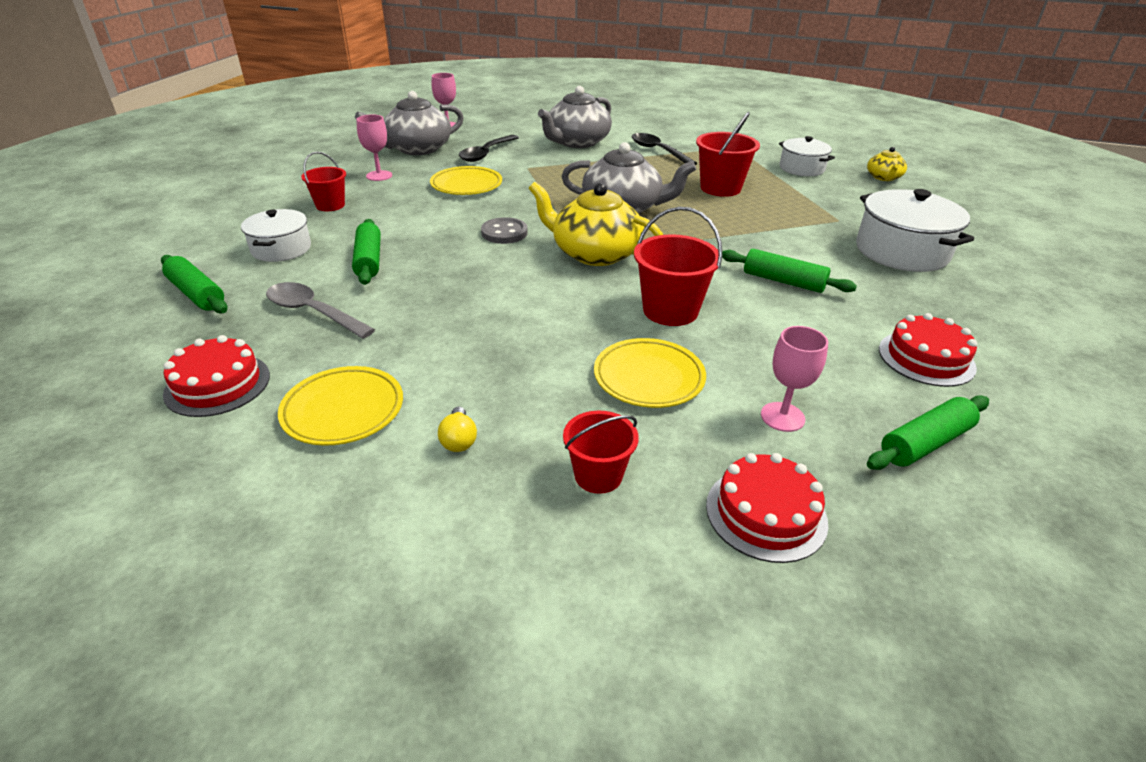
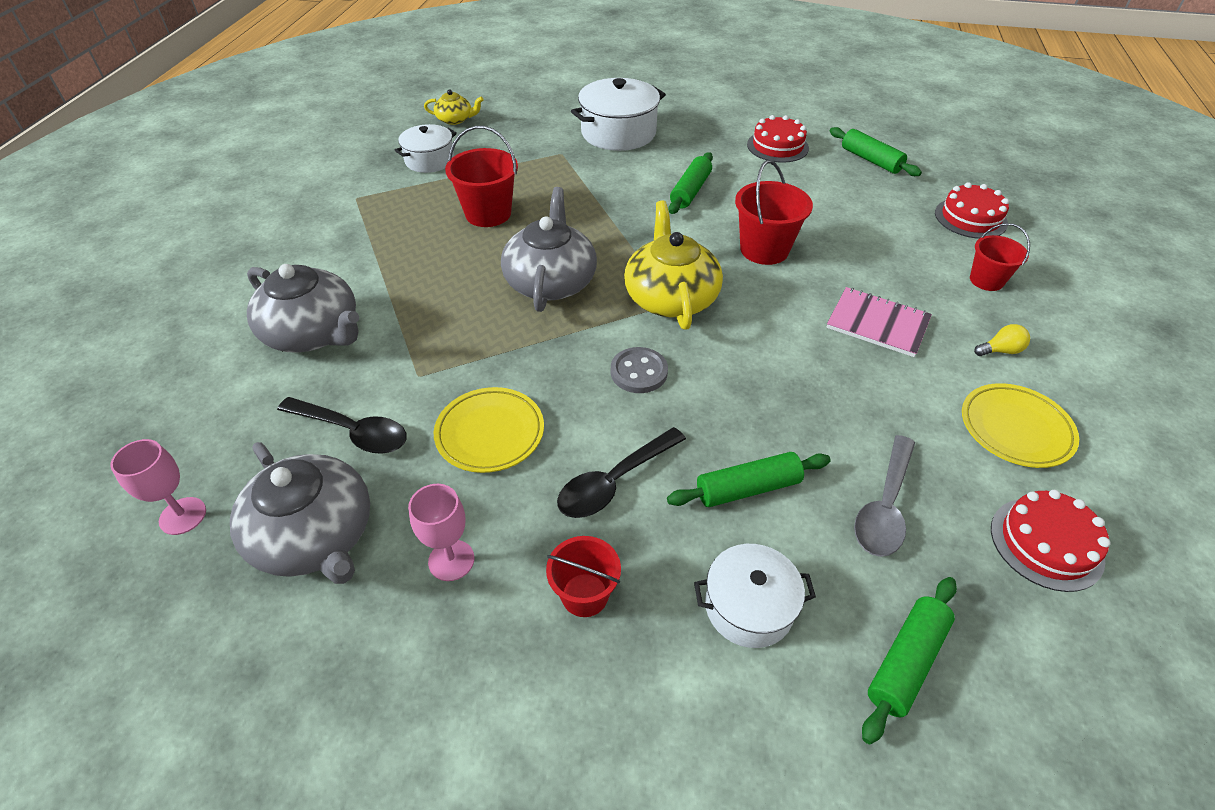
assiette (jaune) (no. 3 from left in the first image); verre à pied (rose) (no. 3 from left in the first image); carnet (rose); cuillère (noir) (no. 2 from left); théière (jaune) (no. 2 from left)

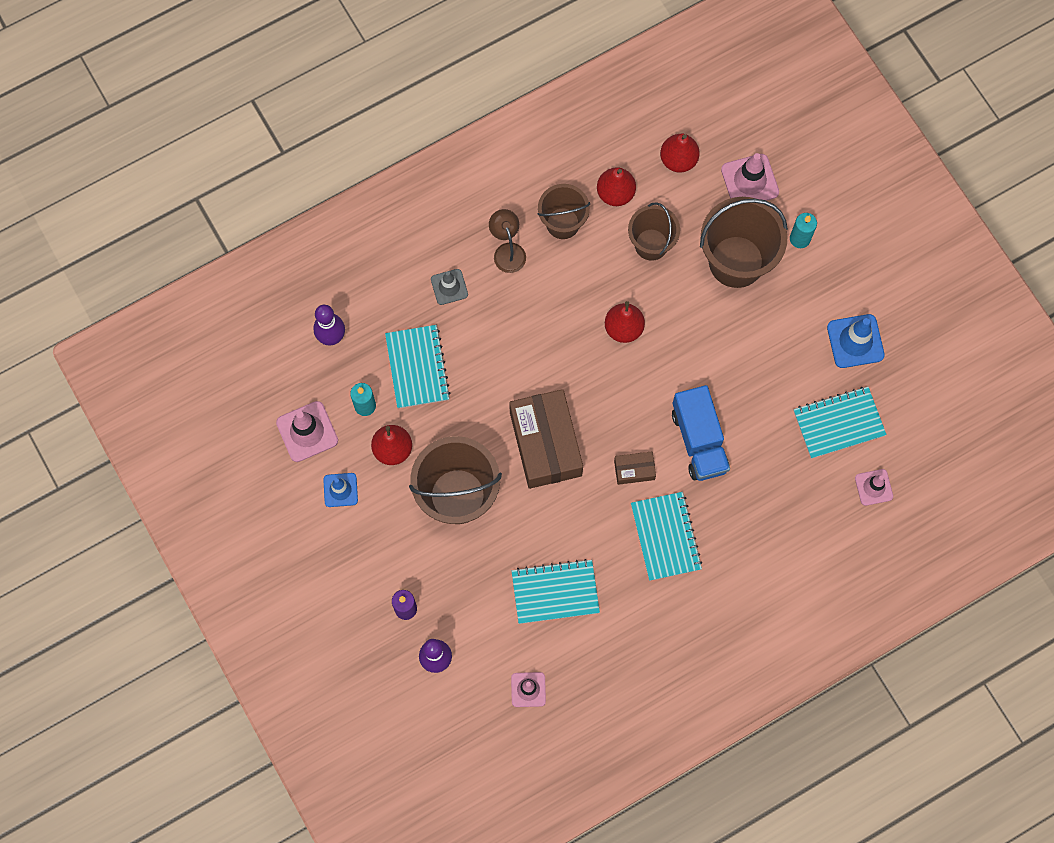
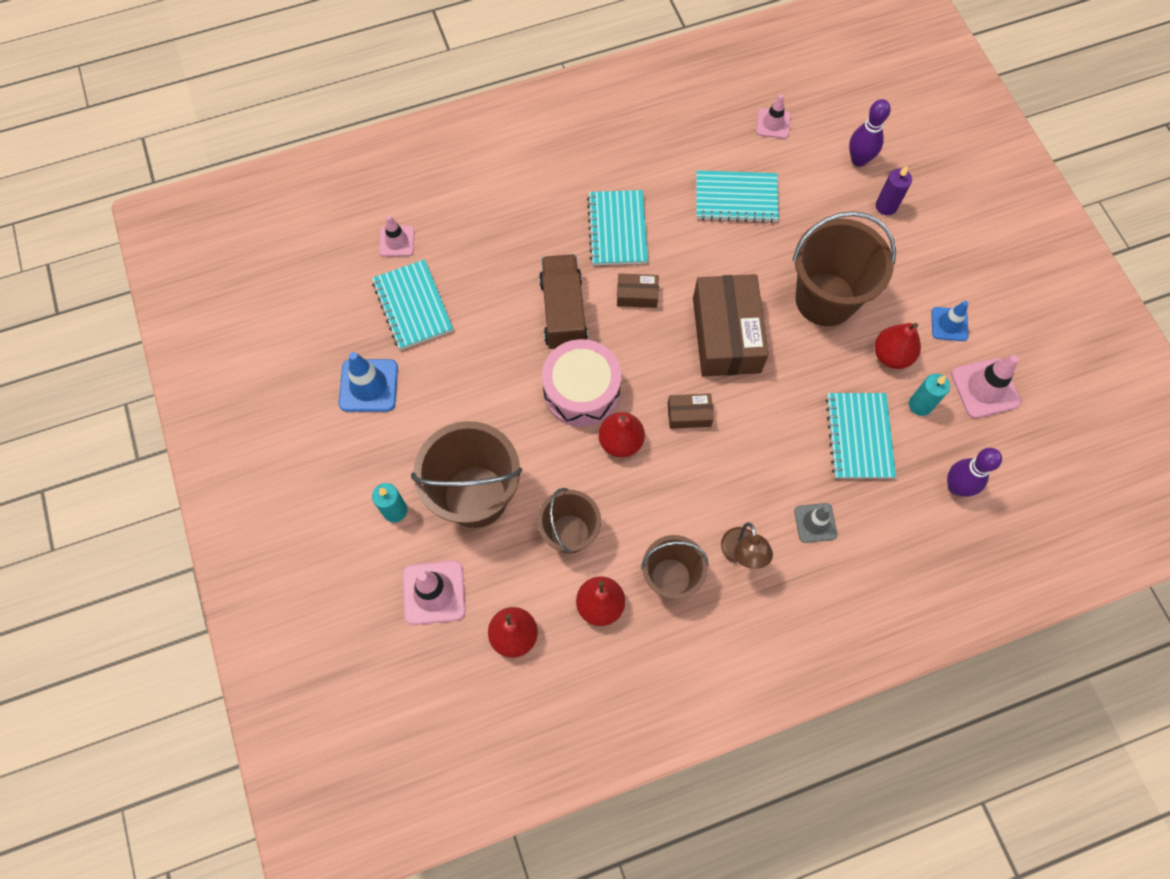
tambour (rose); boîte (marron) (no. 2 from left); camion (marron); carnet (turquoise) (no. 1 from left)

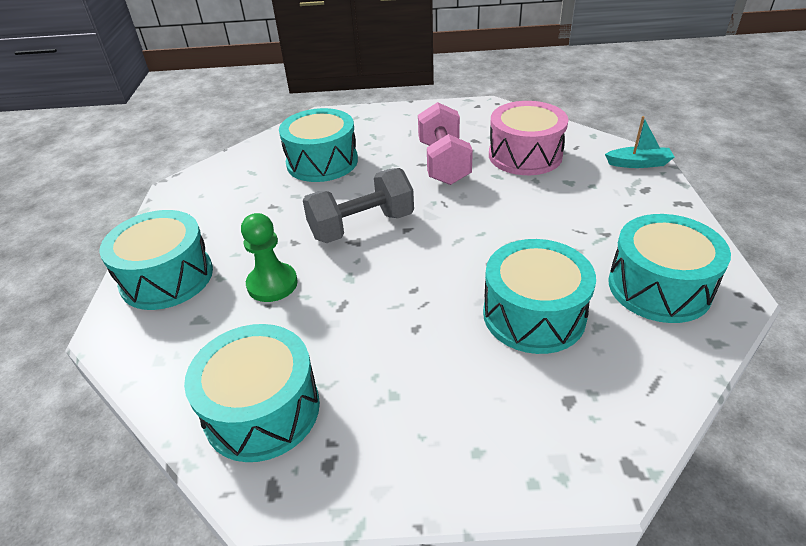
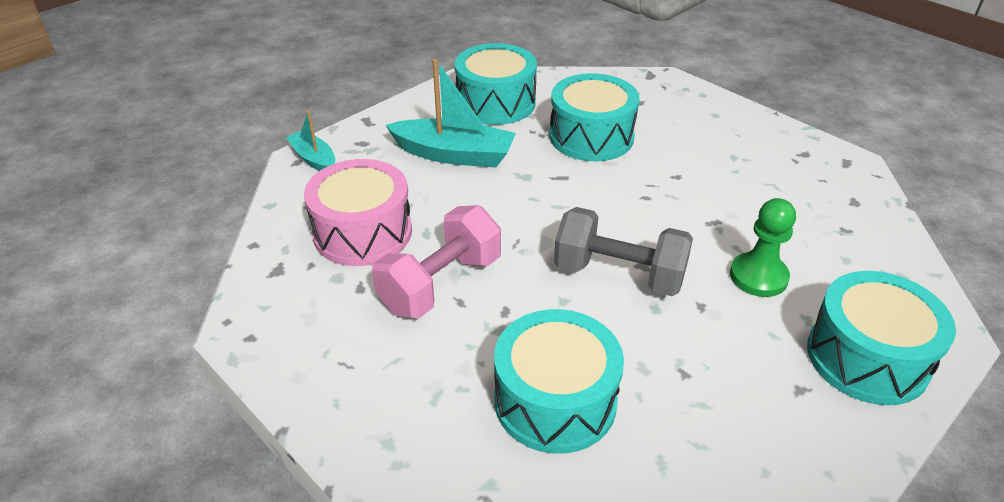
tambour (turquoise) (no. 2 from left in the first image); bateau (turquoise) (no. 2 from left)

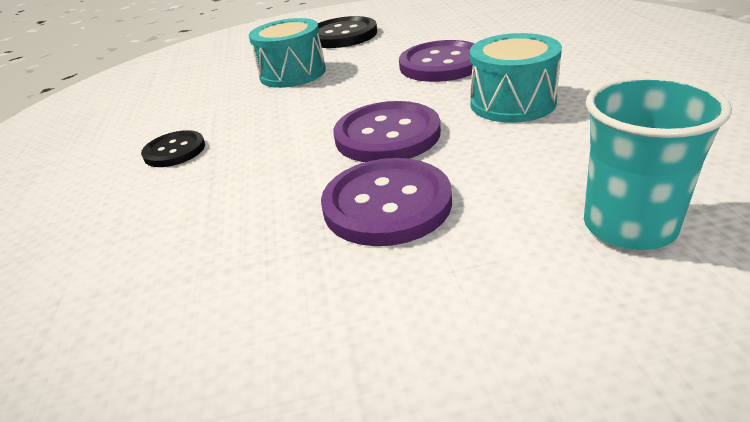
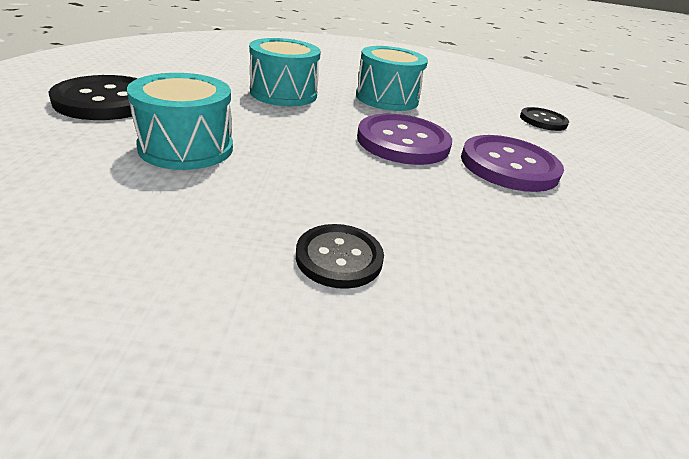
tambour (turquoise) (no. 2 from left); bouton (noir) (no. 3 from left)

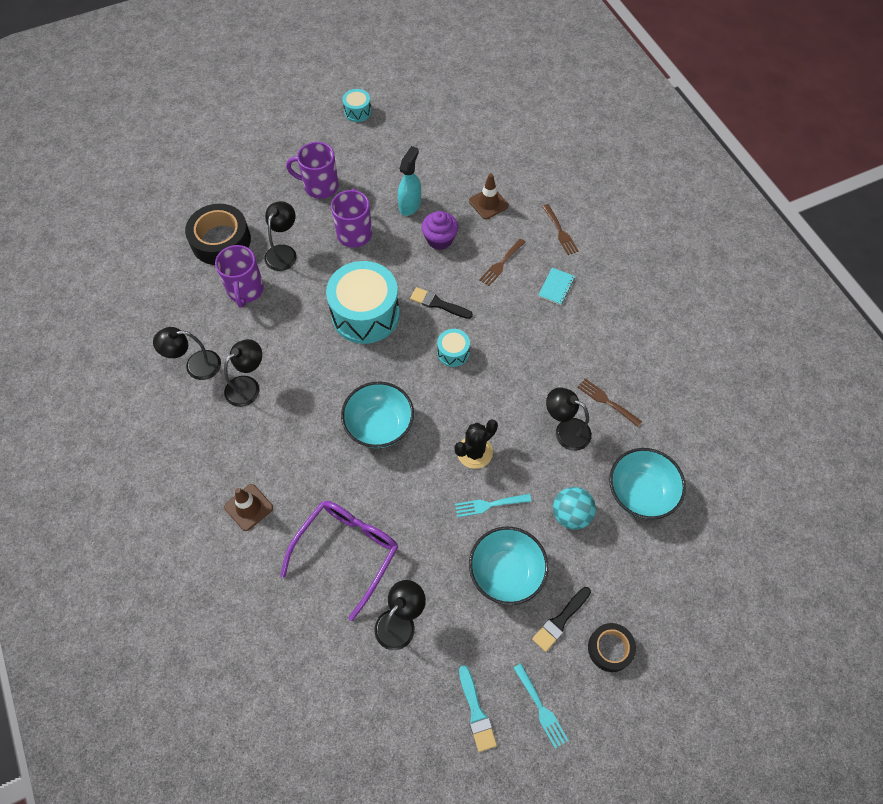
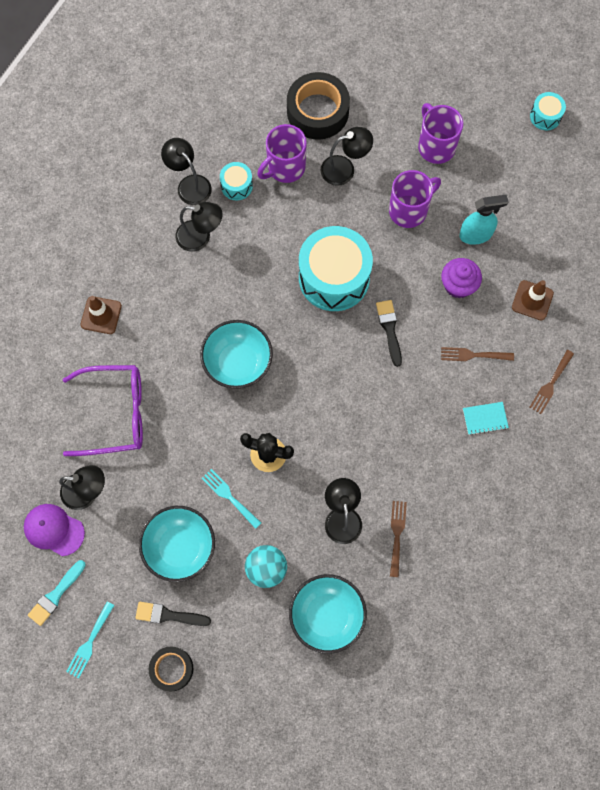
casquette (violet); tambour (turquoise) (no. 1 from left)

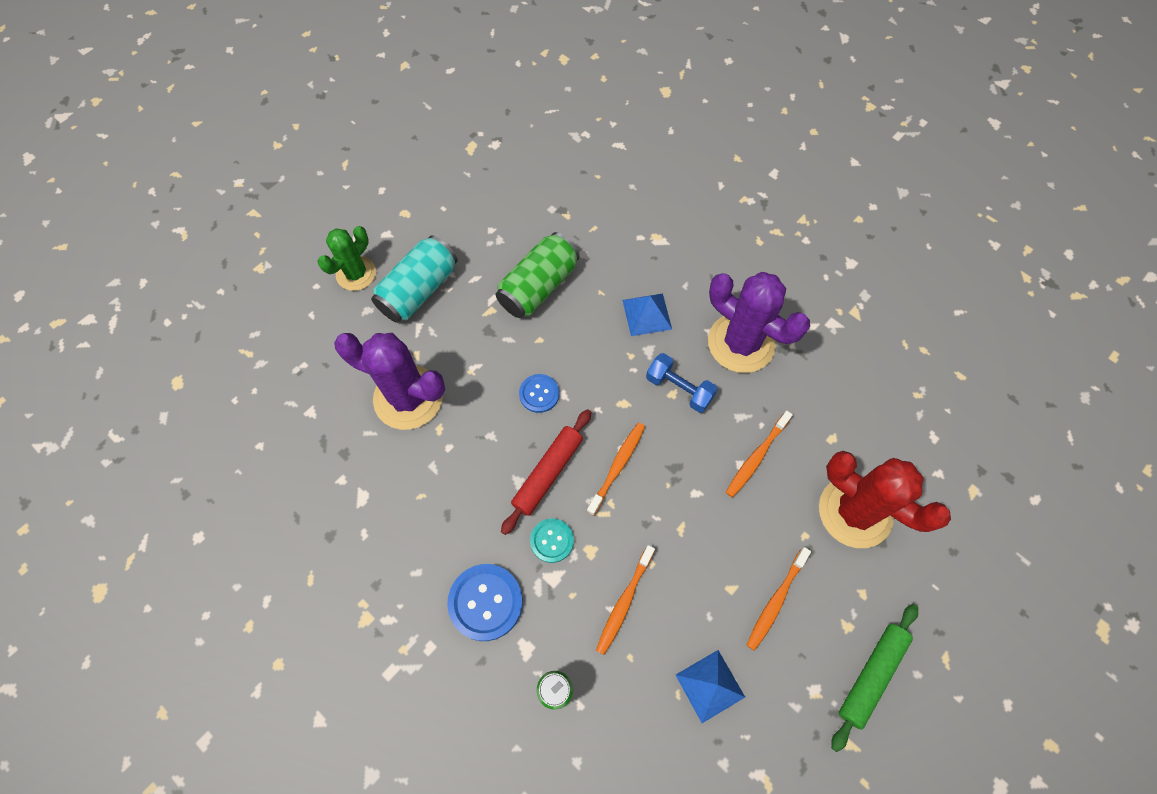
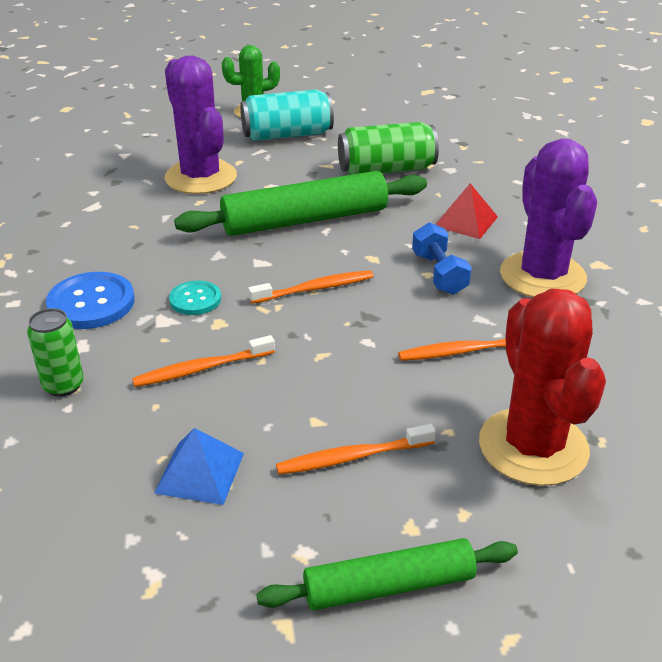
rouleau à pâtisserie (rouge); rouleau à pâtisserie (vert) (no. 1 from left); pyramide (rouge)

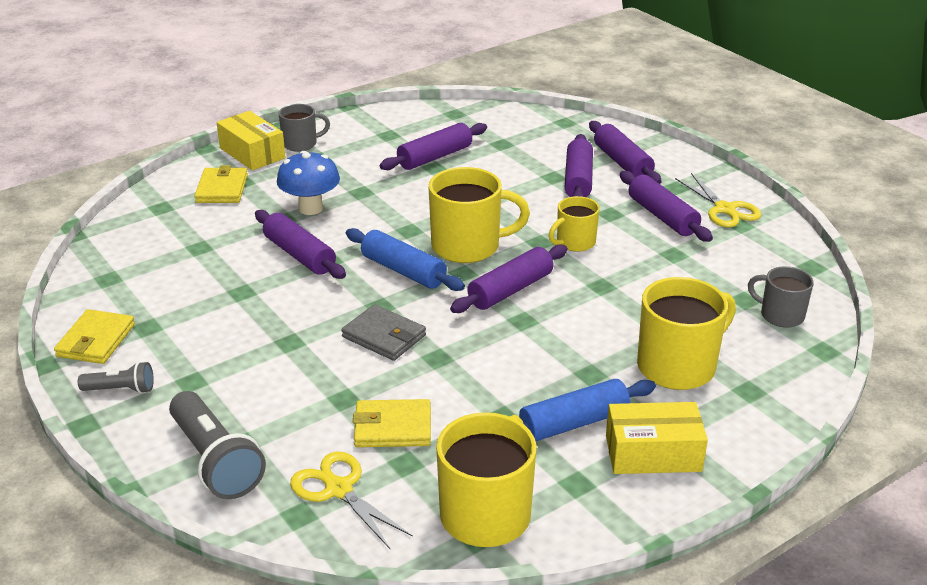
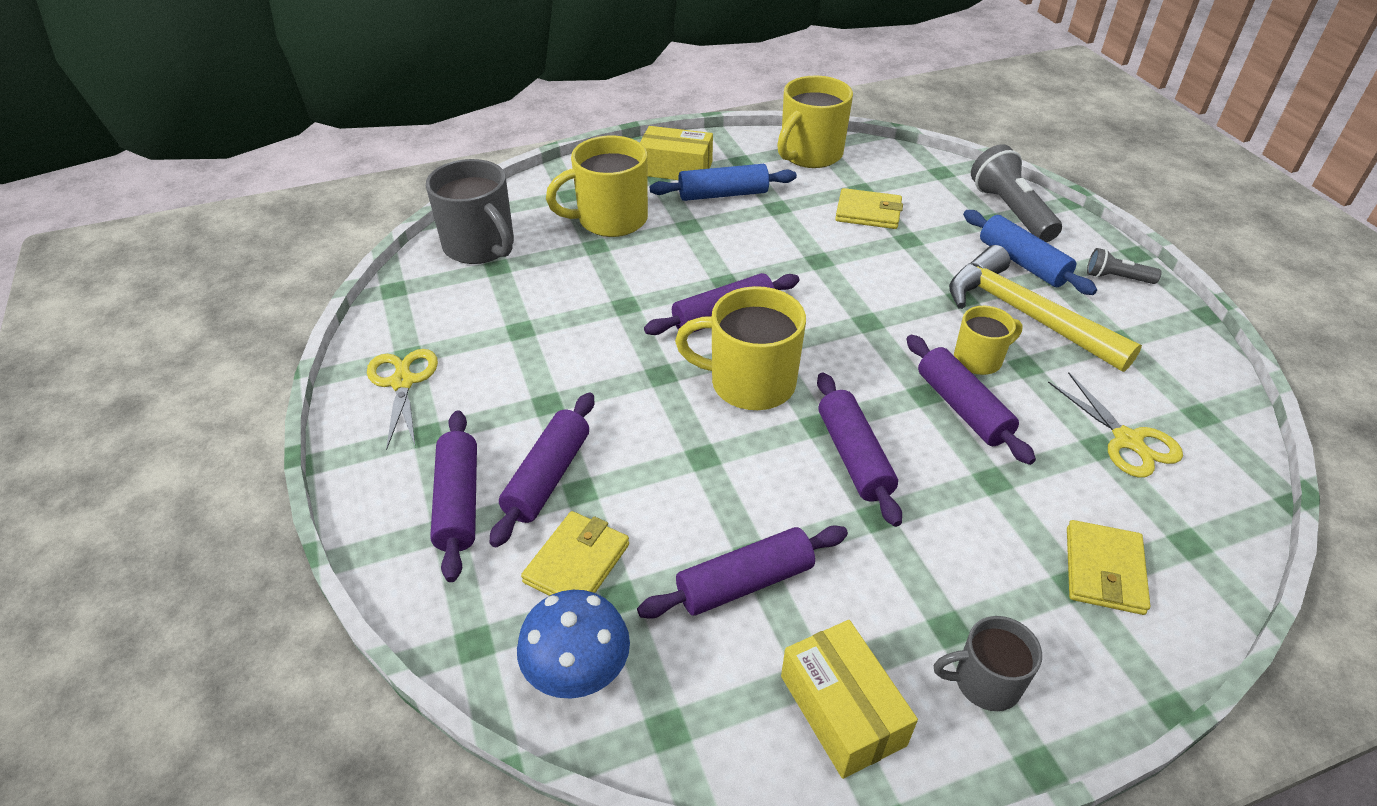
portefeuille (gris); marteau (jaune); portefeuille (jaune) (no. 1 from left); boîte (jaune) (no. 2 from left); champignon (bleu); ciseaux (jaune) (no. 2 from left); rouleau à pâtisserie (bleu) (no. 2 from left); tasse (jaune) (no. 4 from left); rouleau à pâtisserie (violet) (no. 5 from left); tasse (gris) (no. 1 from left)

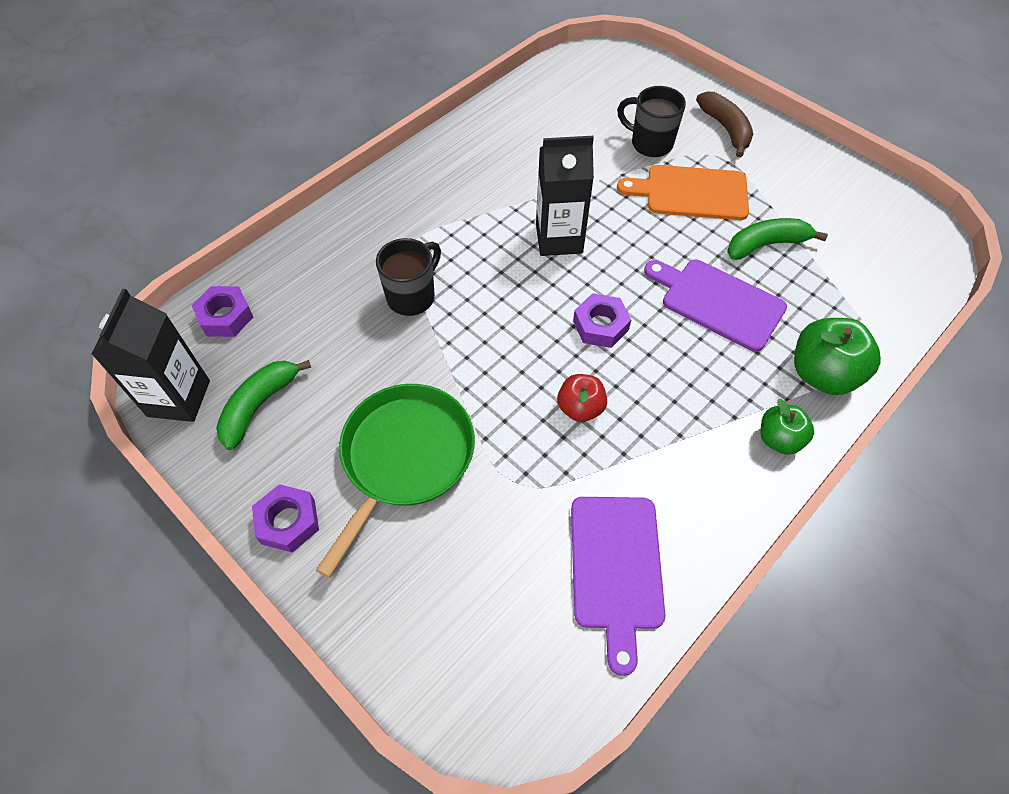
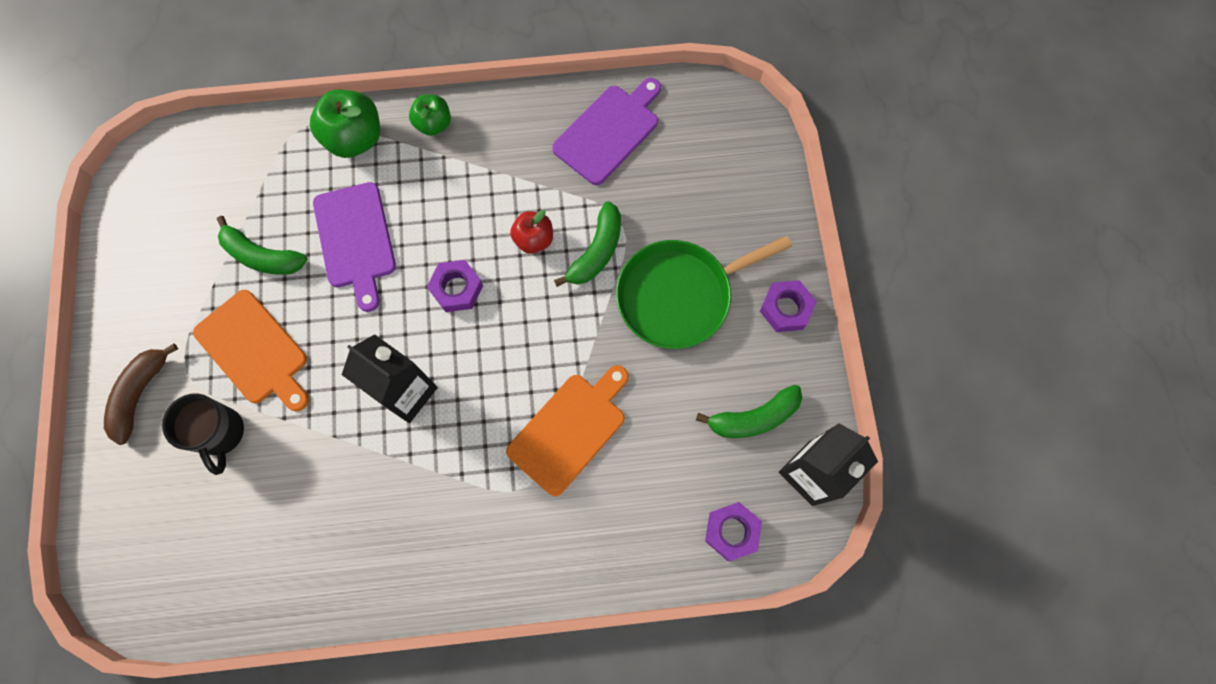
banane (vert) (no. 2 from left); planche à découper (orange) (no. 2 from left)

